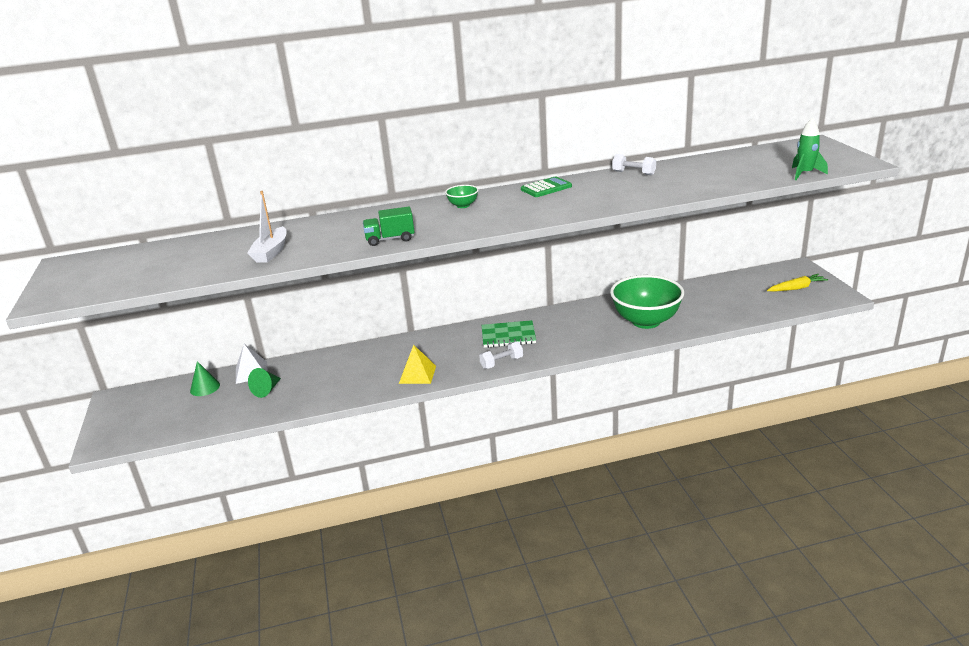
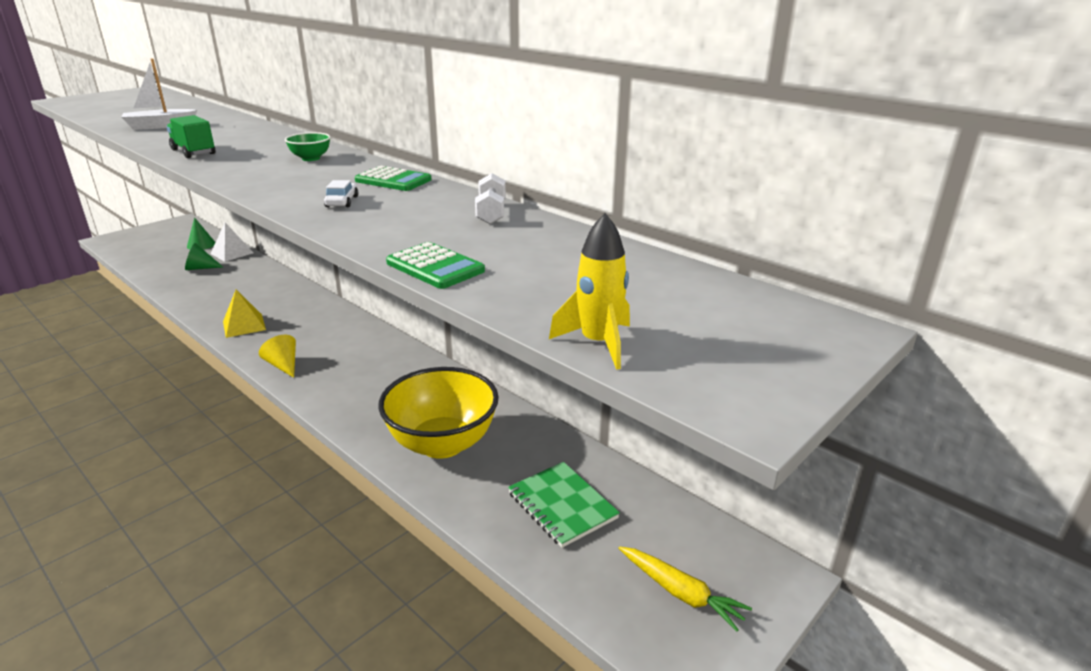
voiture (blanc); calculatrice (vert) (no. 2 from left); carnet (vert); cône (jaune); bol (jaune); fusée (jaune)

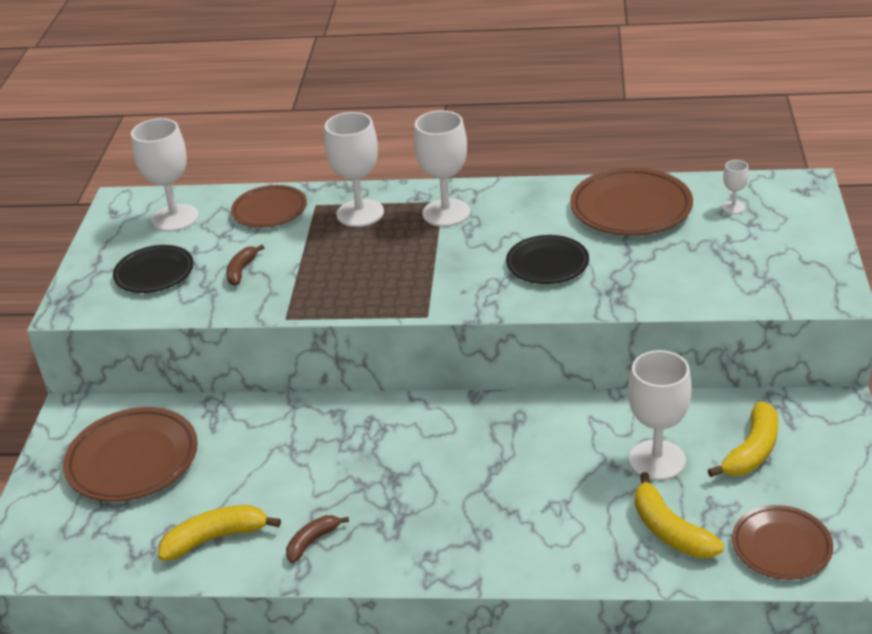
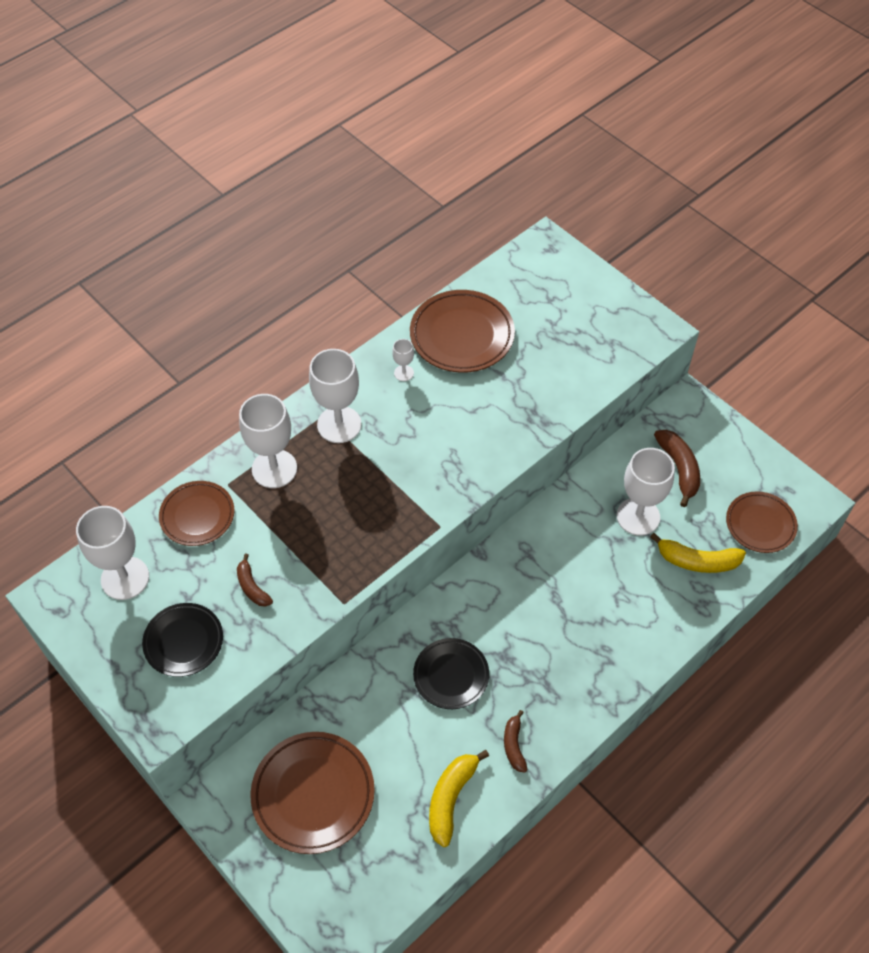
assiette (noir) (no. 2 from left); verre à pied (blanc) (no. 4 from left); banane (marron) (no. 3 from left)

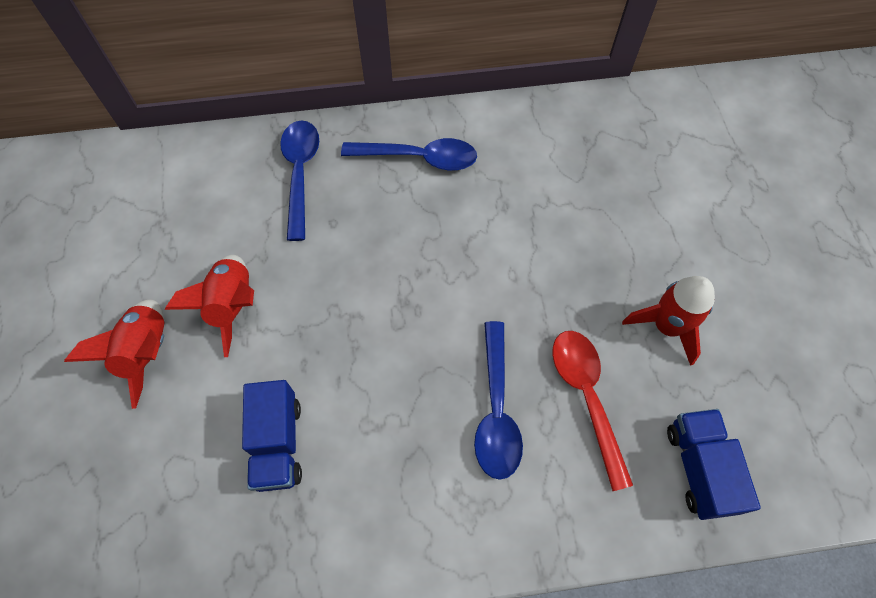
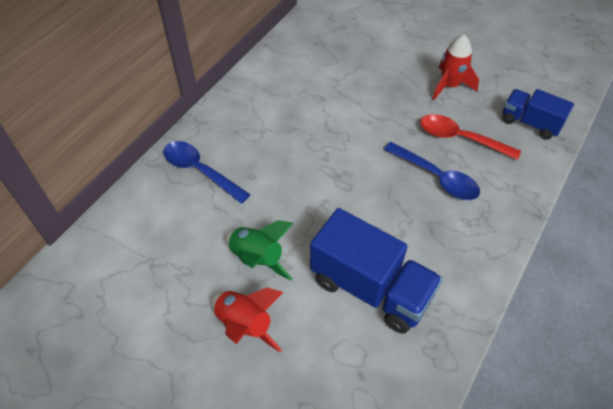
cuillère (bleu) (no. 2 from left in the first image); fusée (vert); camion (bleu) (no. 1 from left)

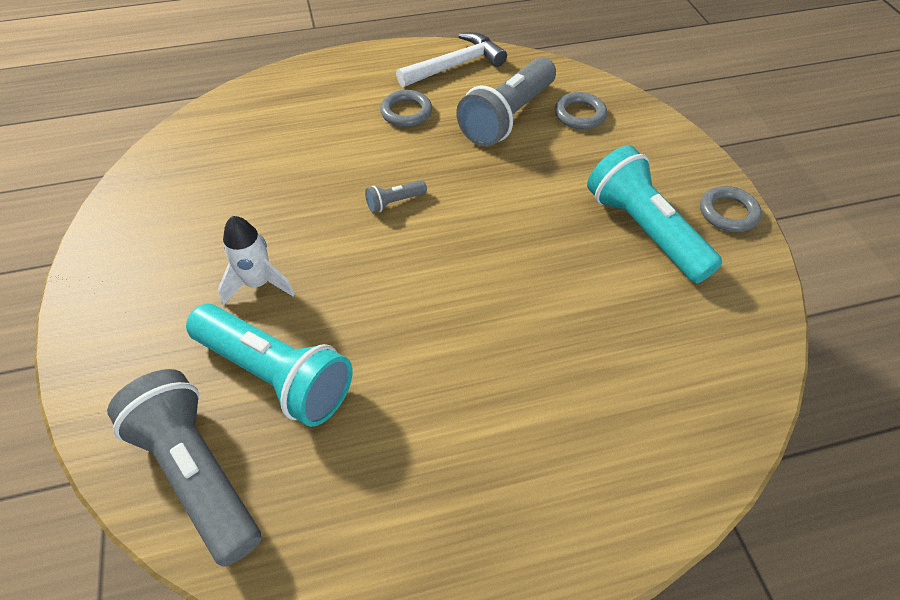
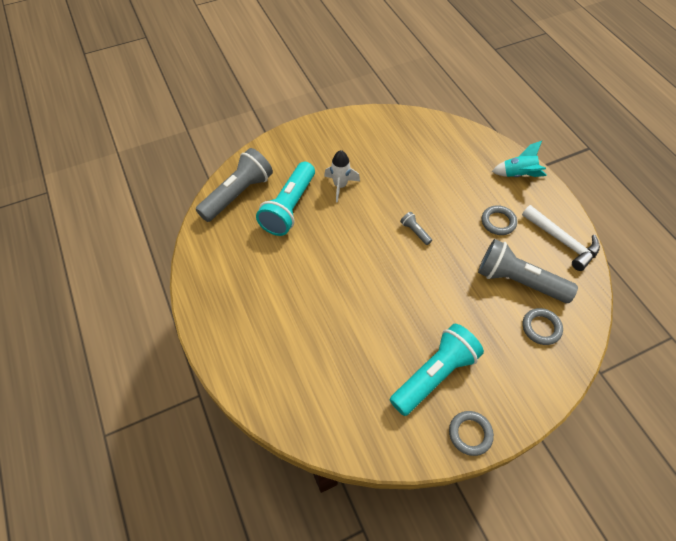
fusée (turquoise)

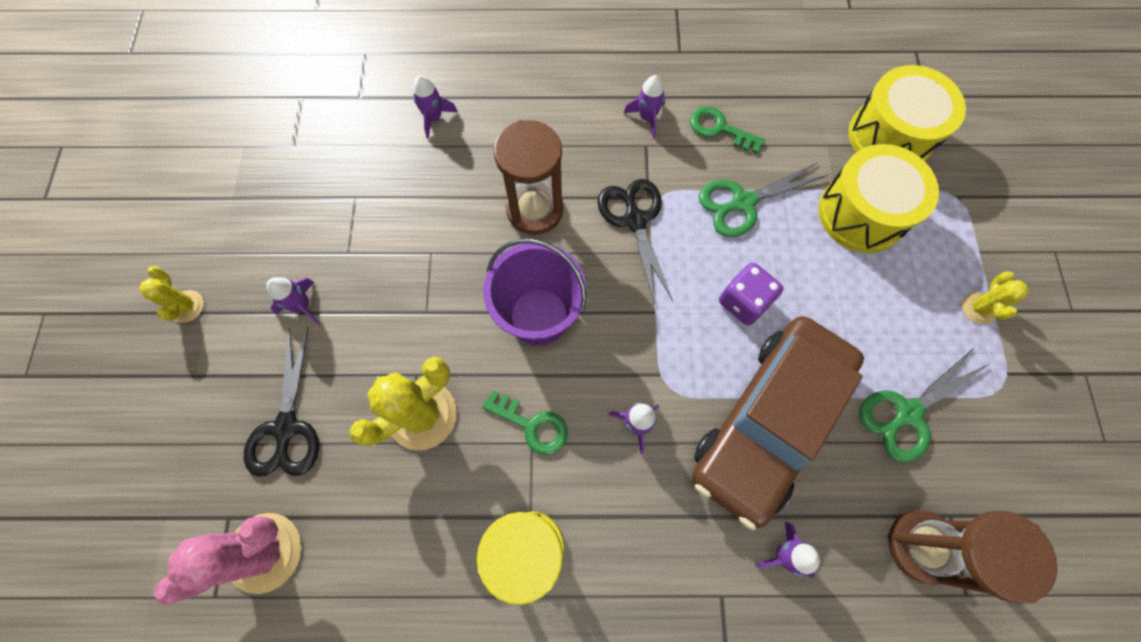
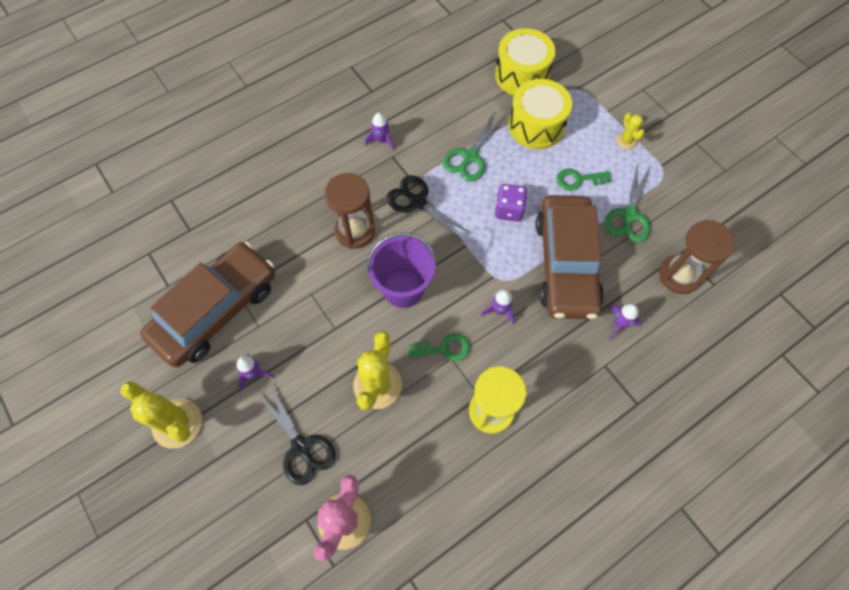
fusée (violet) (no. 2 from left in the first image); voiture (marron) (no. 1 from left); clé (vert) (no. 2 from left); cactus (jaune) (no. 1 from left)

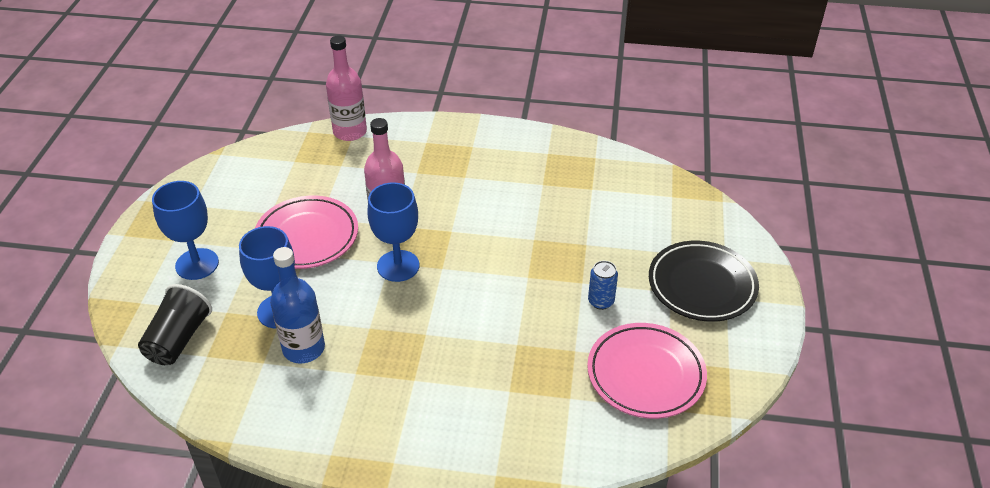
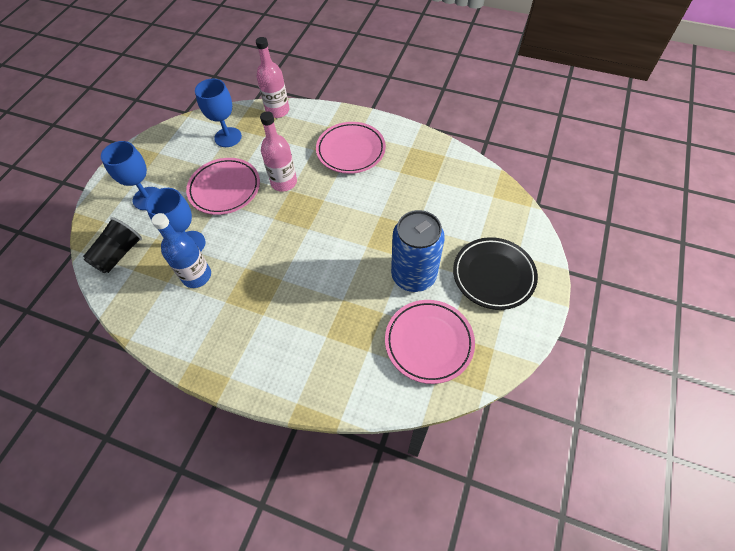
assiette (rose) (no. 2 from left); verre à pied (bleu) (no. 3 from left); canette (bleu)

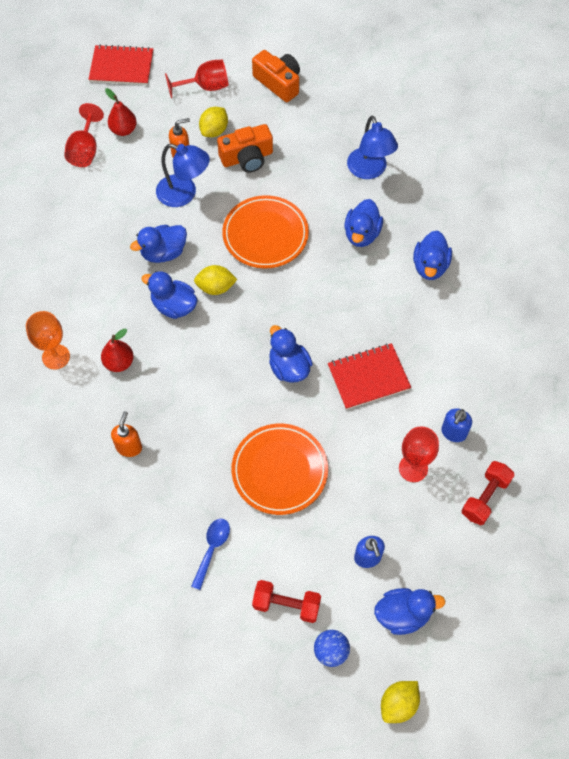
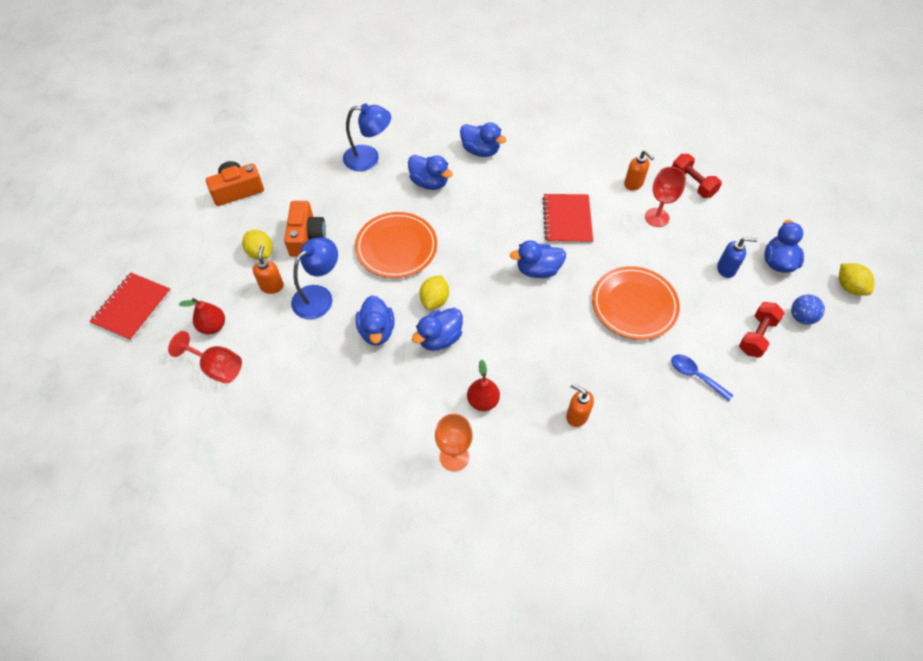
verre à pied (rouge) (no. 2 from left in the first image); distributeur de savon (orange) (no. 3 from left)

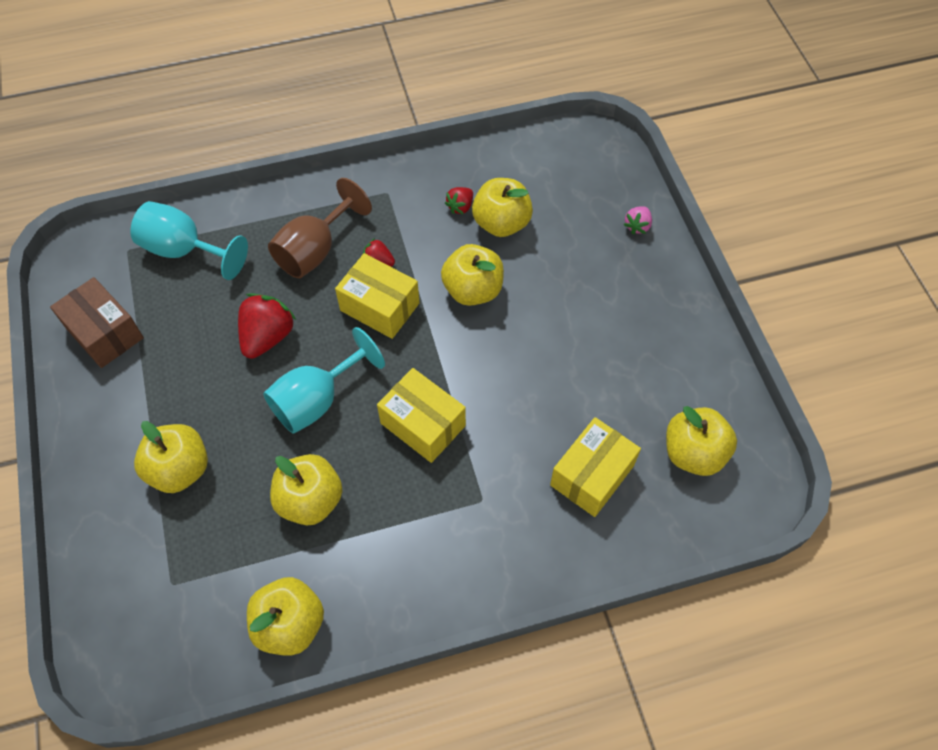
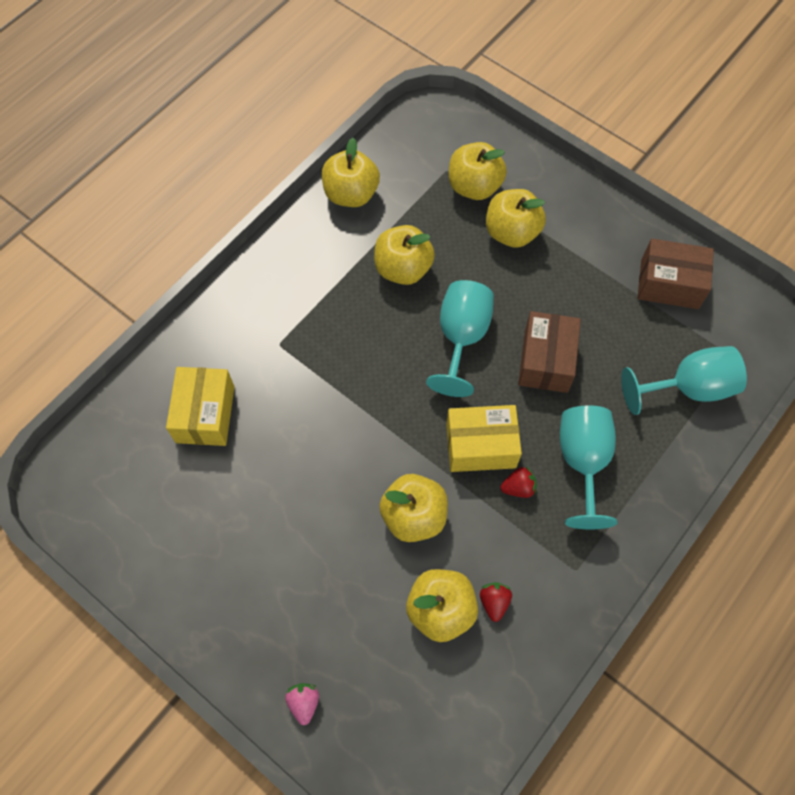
boîte (jaune) (no. 2 from left in the first image); pomme (jaune) (no. 5 from left); boîte (marron) (no. 1 from left); verre à pied (turquoise) (no. 2 from left)

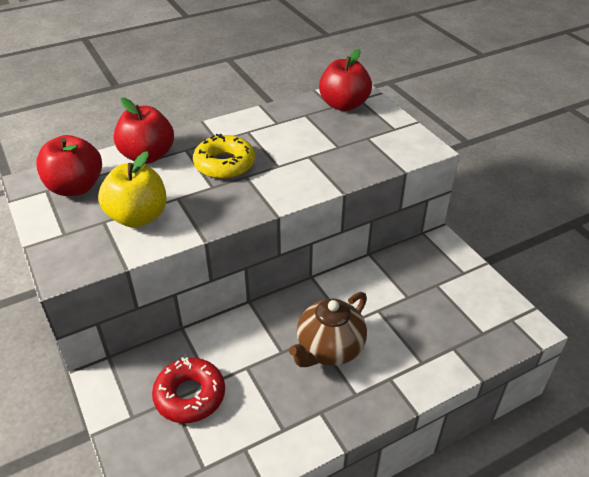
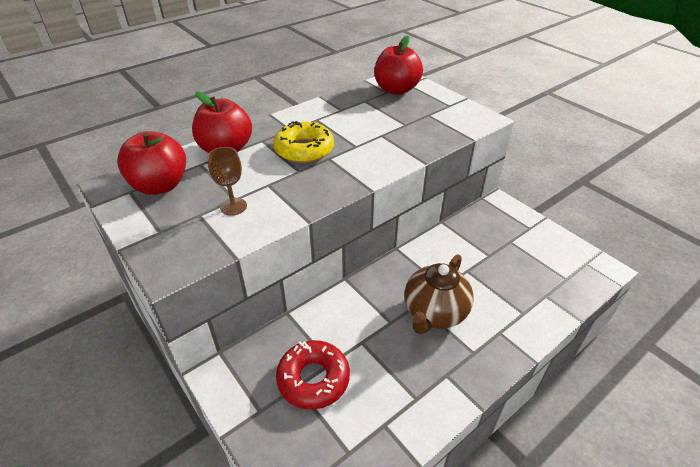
verre à pied (marron)

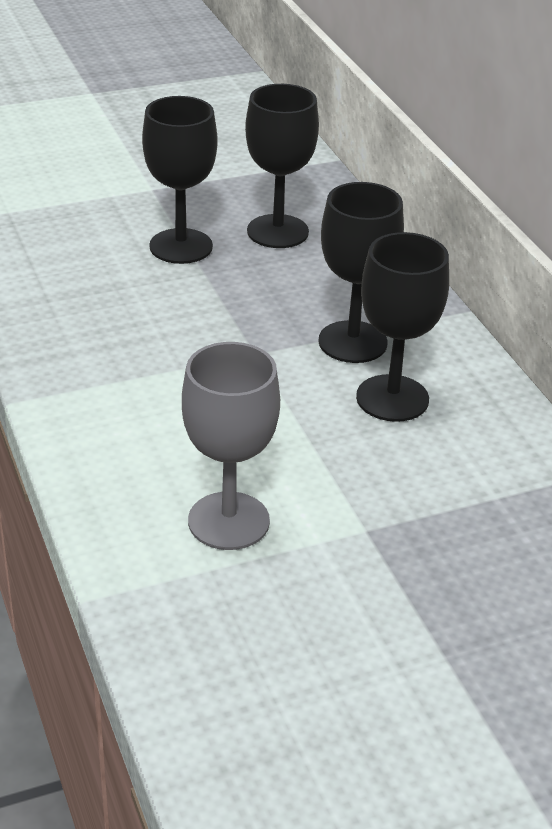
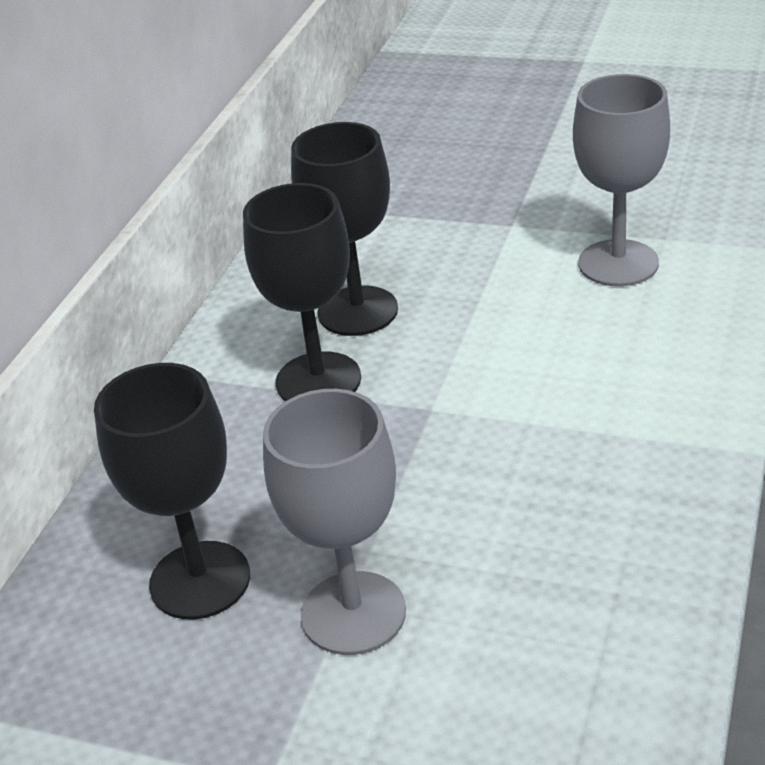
verre à pied (gris) (no. 1 from left)

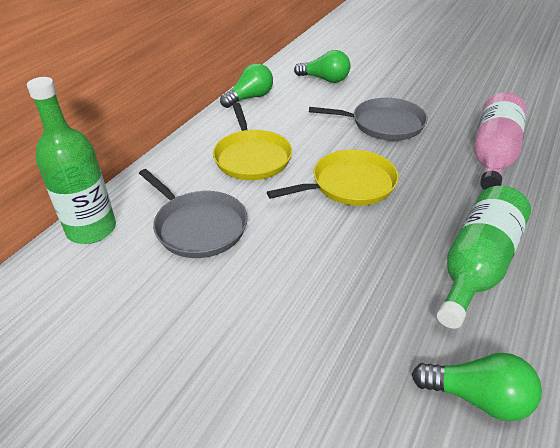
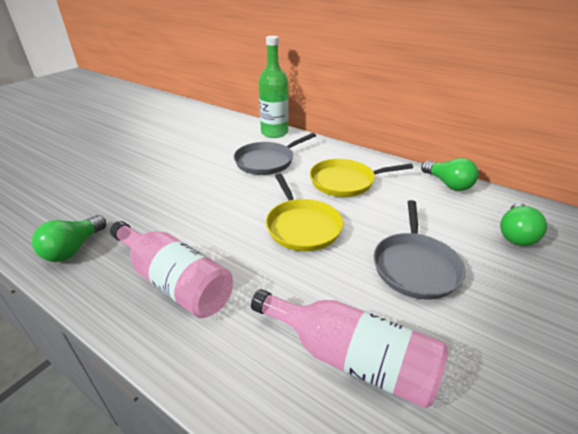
bouteille (rose) (no. 1 from left)

